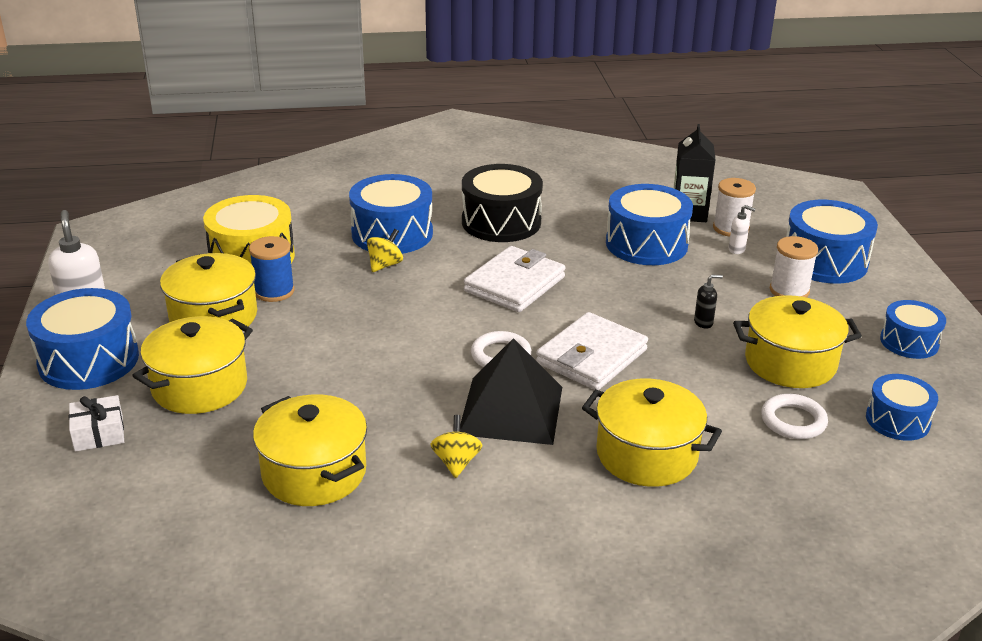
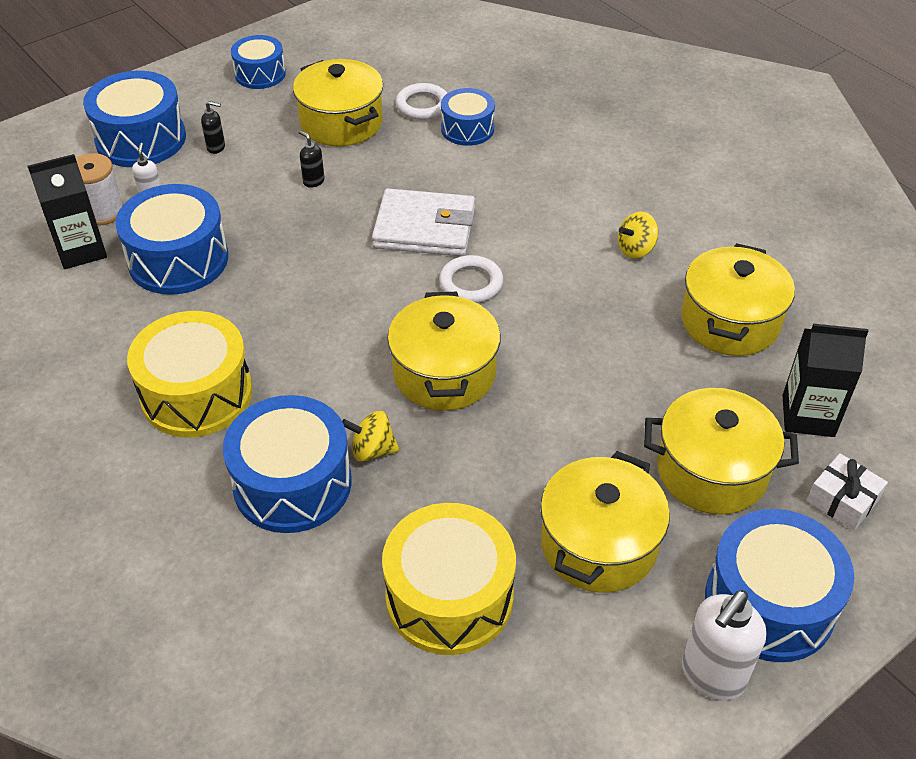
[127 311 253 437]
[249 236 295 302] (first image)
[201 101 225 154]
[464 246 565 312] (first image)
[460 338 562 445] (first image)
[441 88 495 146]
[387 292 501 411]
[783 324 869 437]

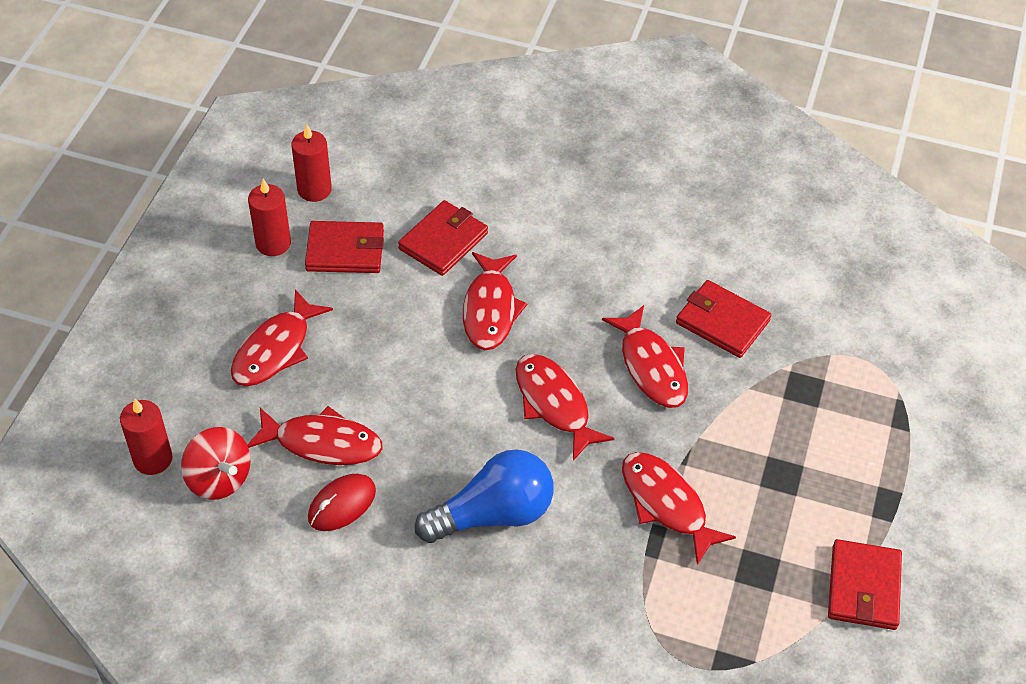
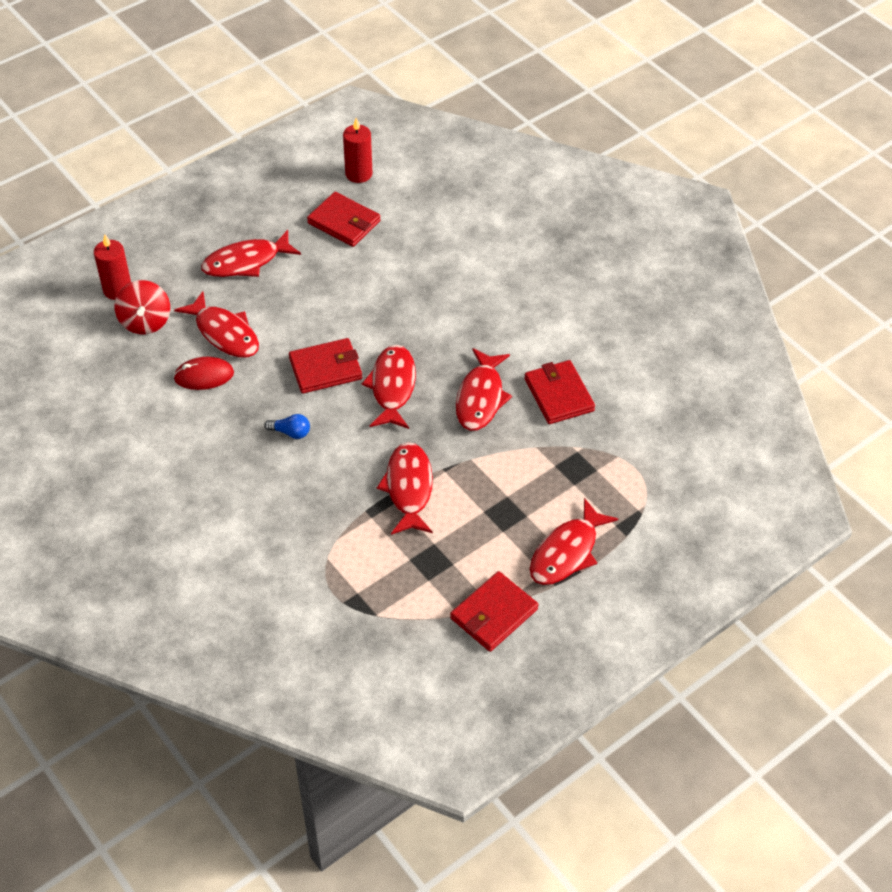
[248 179 291 256] (first image)
[289 338 362 394]
[530 498 618 585]
[264 414 310 439]

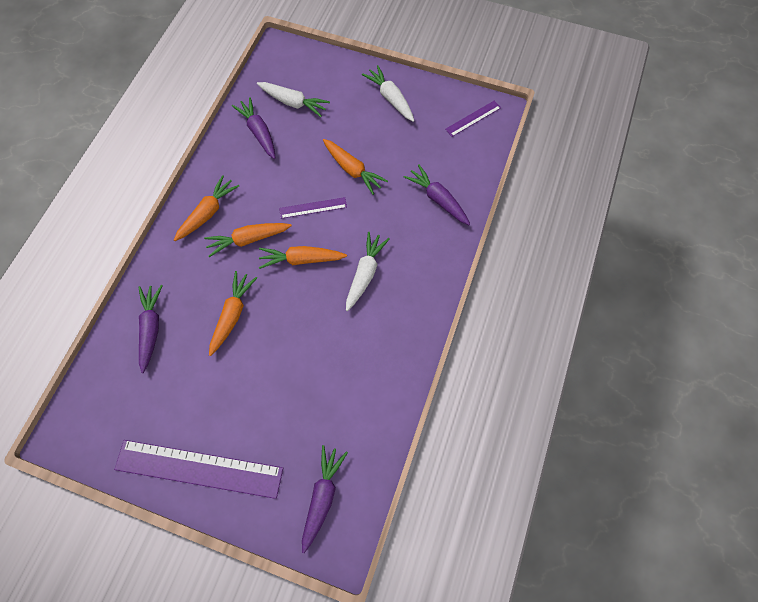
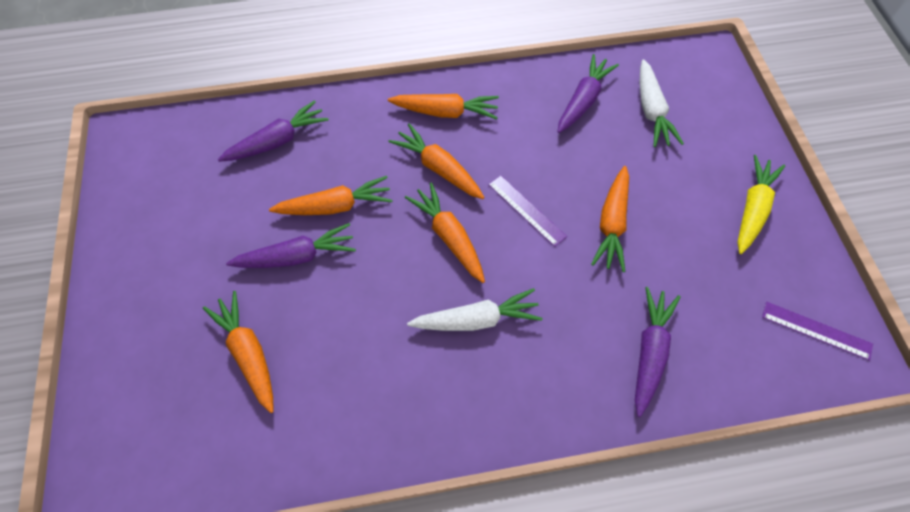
[737 155 785 254]
[114 440 283 499] (first image)
[226 223 356 268]
[203 291 274 413]

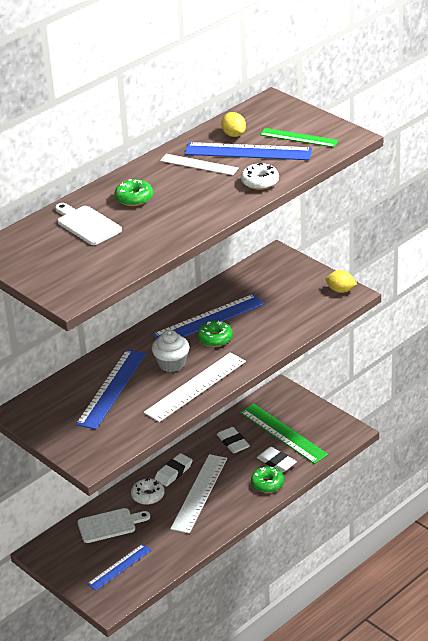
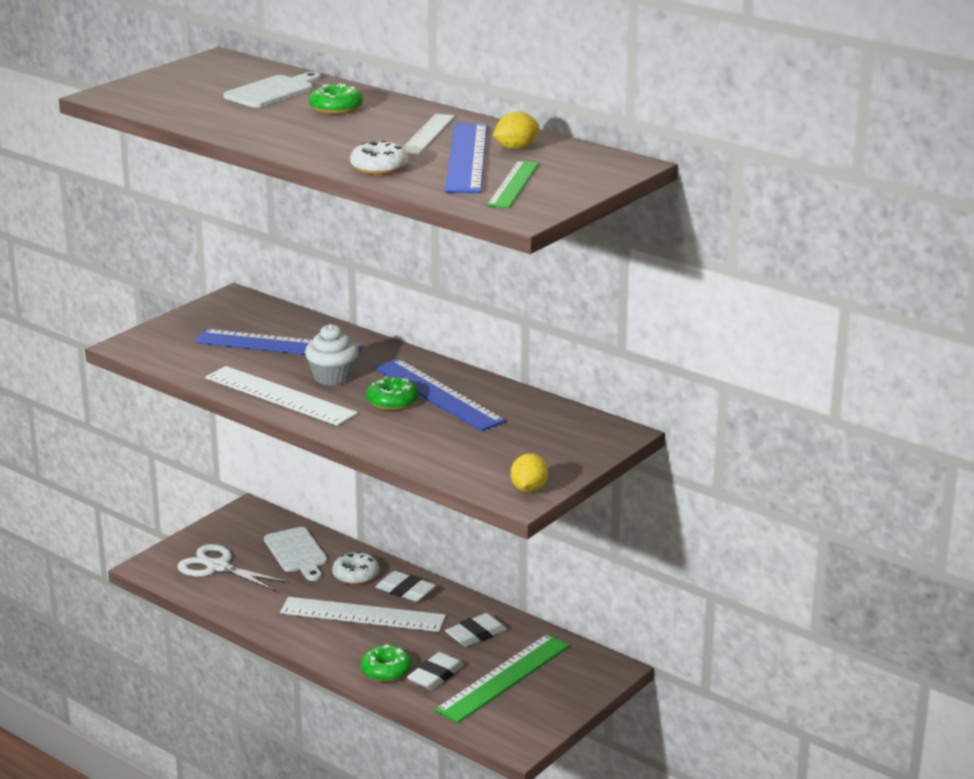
[177 544 288 591]

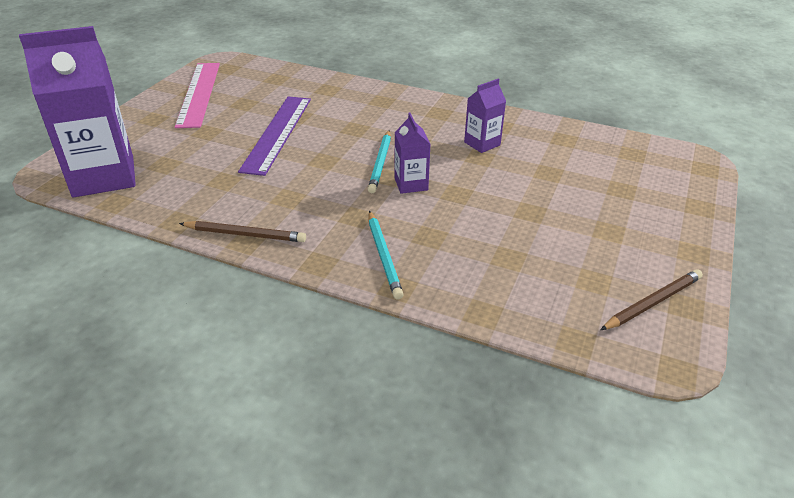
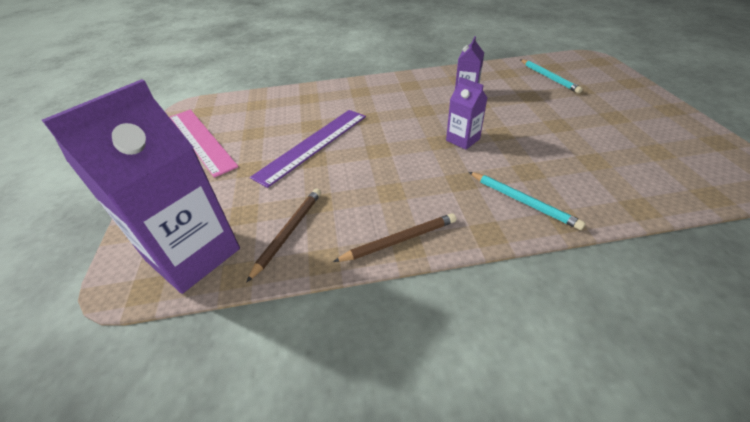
[250 110 366 188]
[520 59 583 93]
[246 188 321 283]

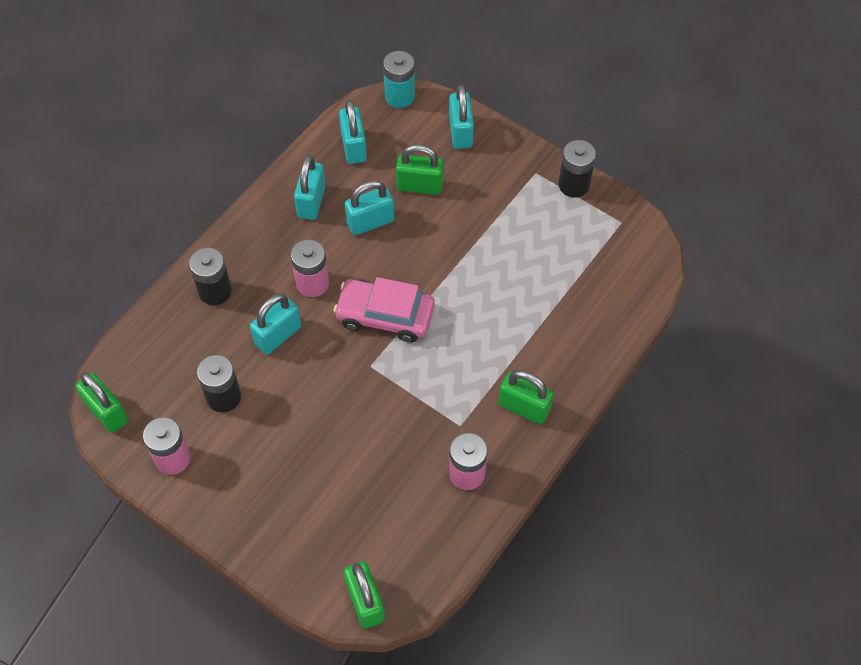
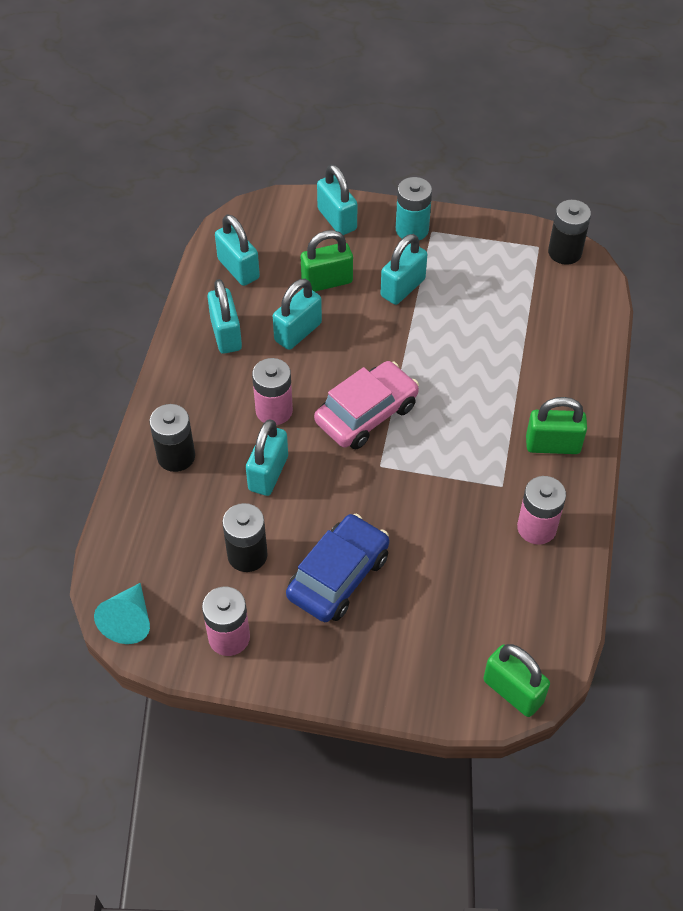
[396 177 432 240]
[548 200 591 265]
[314 361 419 449]
[94 583 150 644]
[381 234 427 305]
[286 514 389 622]

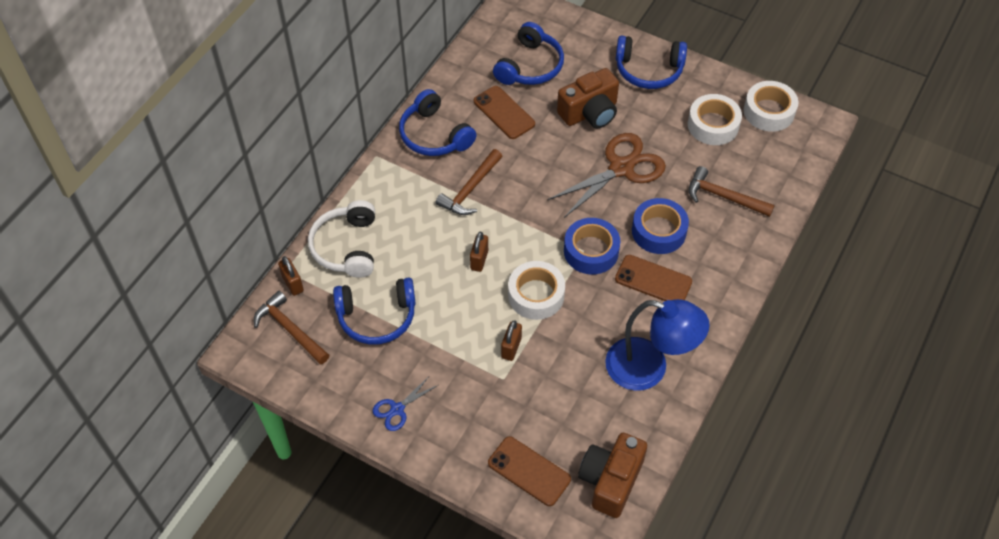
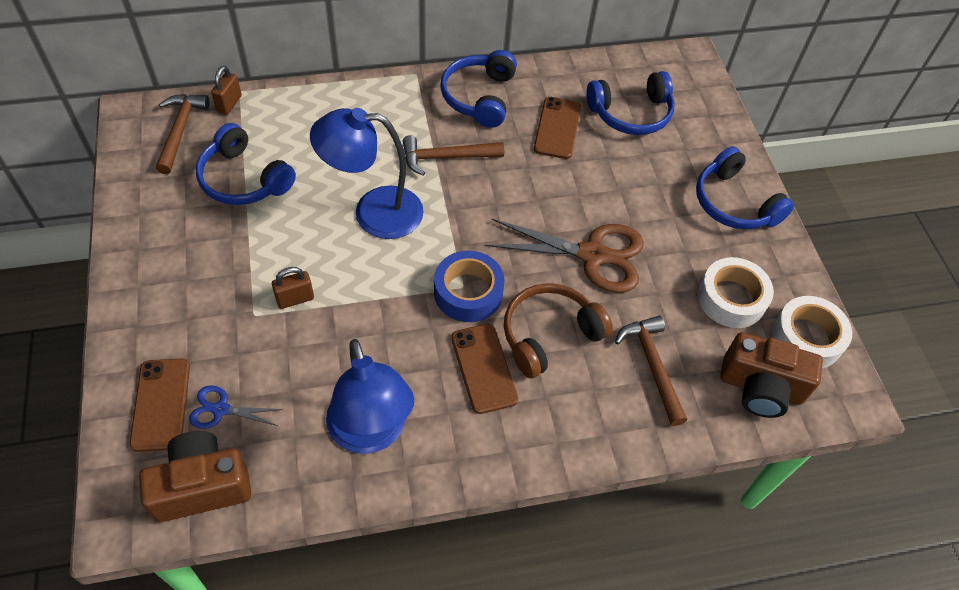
[720 332 823 418]
[504 283 613 378]
[308 200 375 278] (first image)
[310 108 424 239]
[508 261 565 320] (first image)
[189 385 283 429]

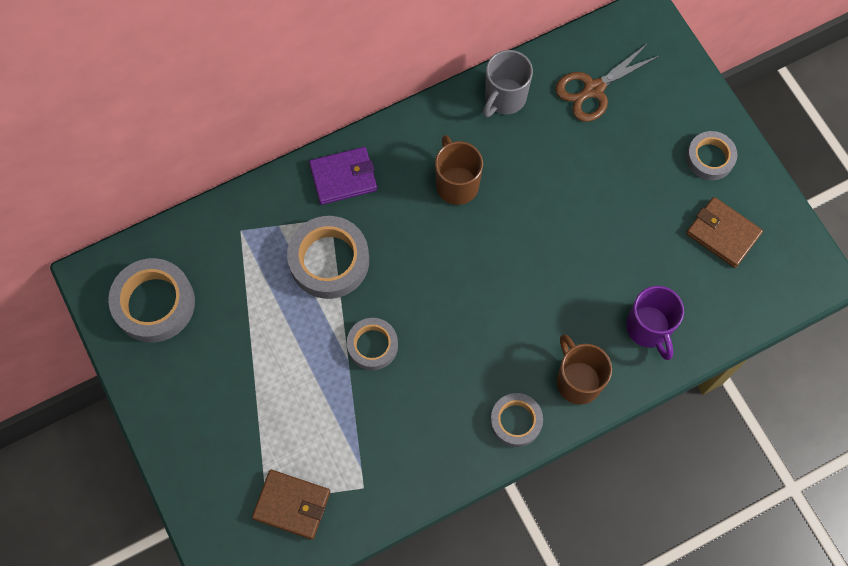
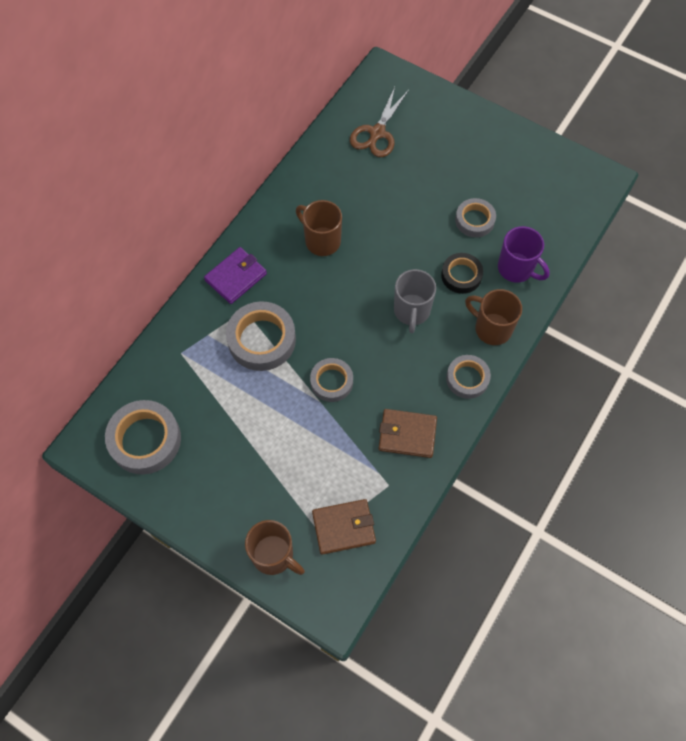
[394 269 436 333]
[455 198 496 238]
[379 409 437 458]
[441 253 483 294]
[245 520 305 575]

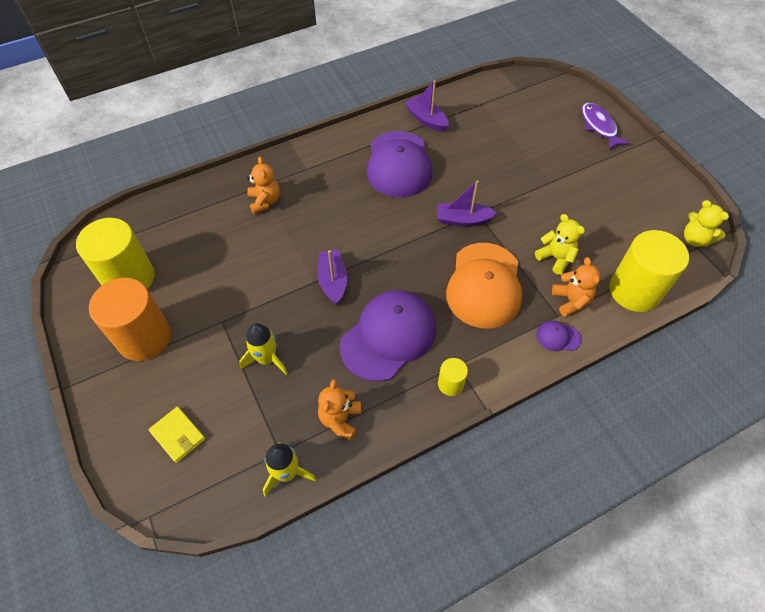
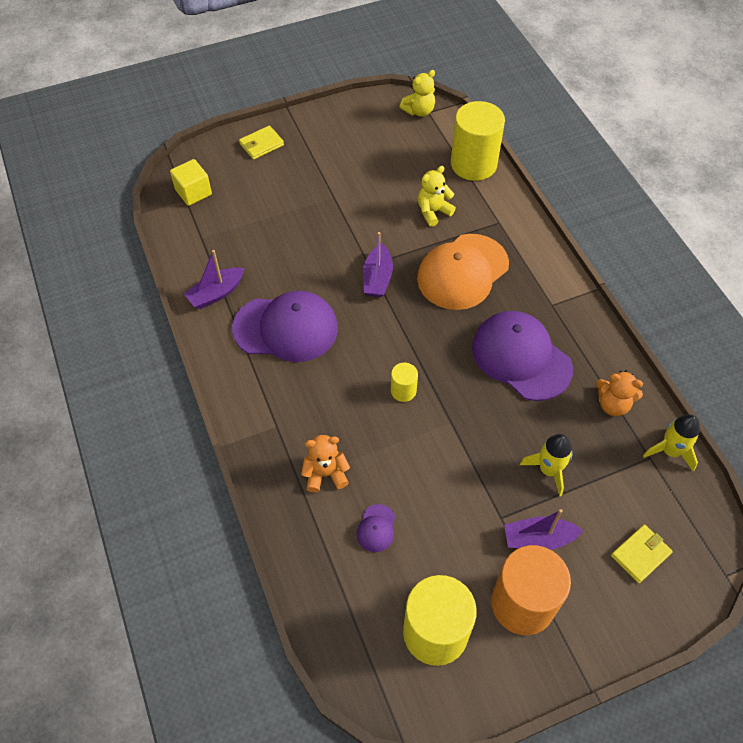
[239 125 284 160]
[417 234 509 310]
[504 509 583 550]
[552 257 601 317] (first image)
[357 504 395 552]
[391 363 418 402]
[170 159 212 206]

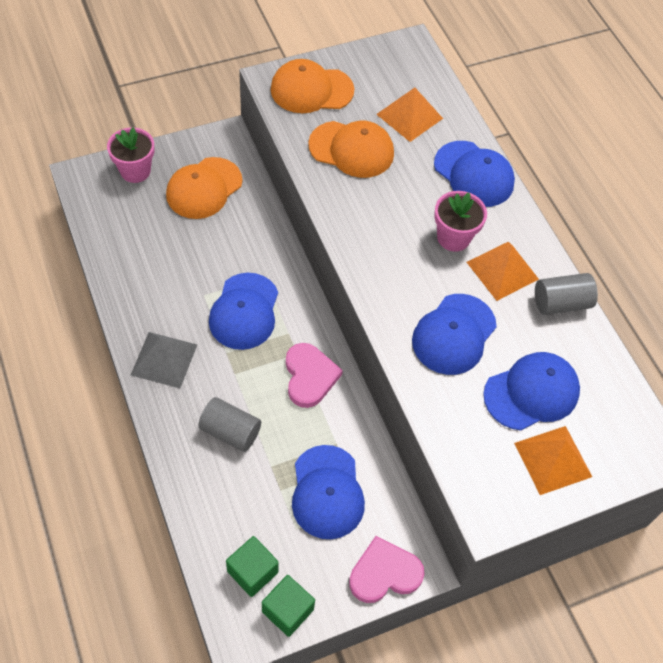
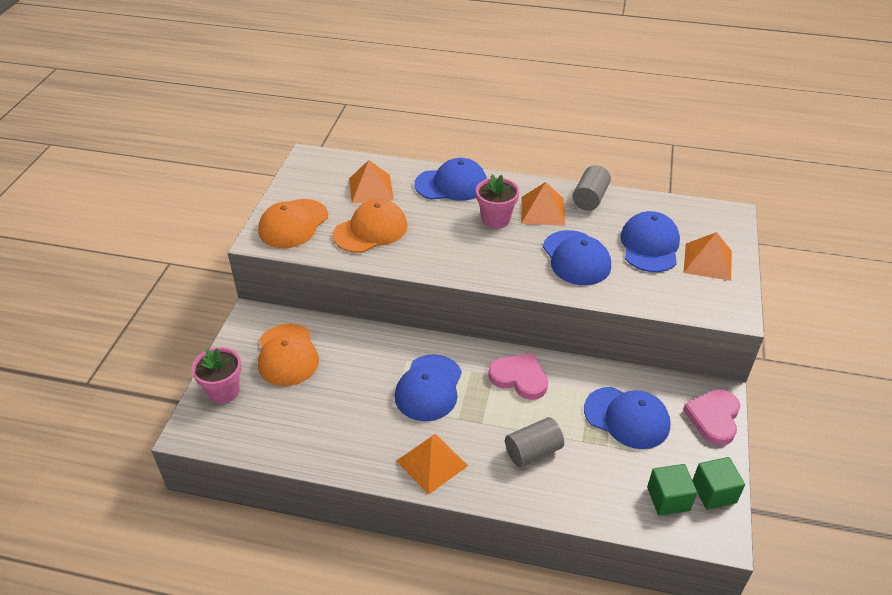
[395 354 462 421]
[396 434 468 495]

